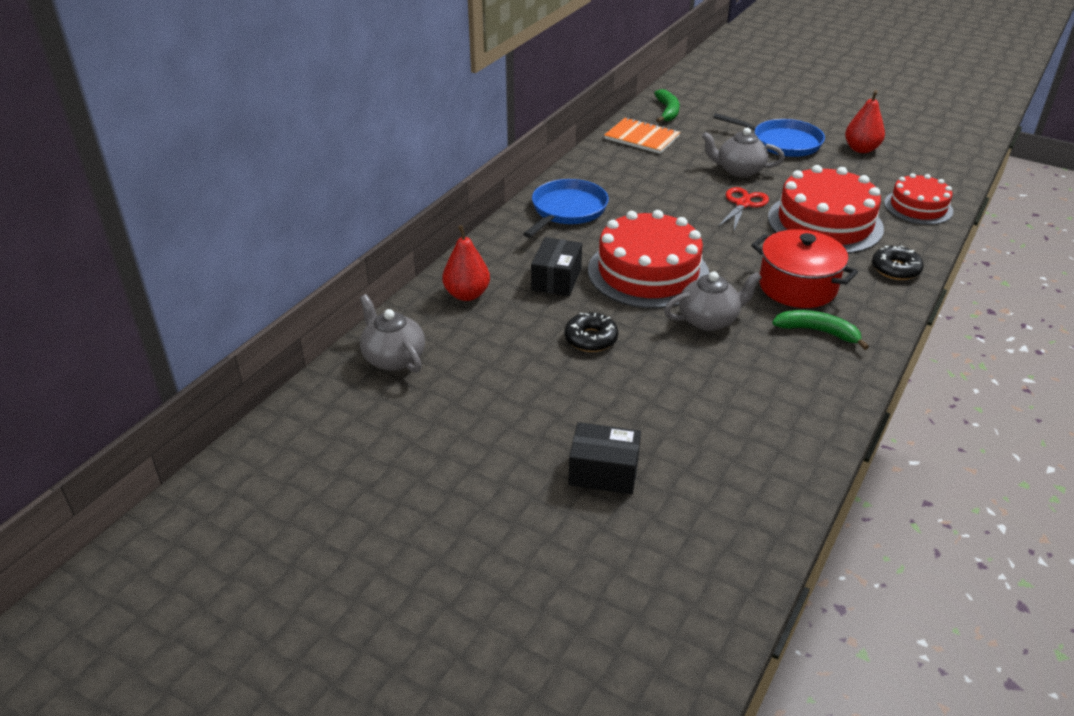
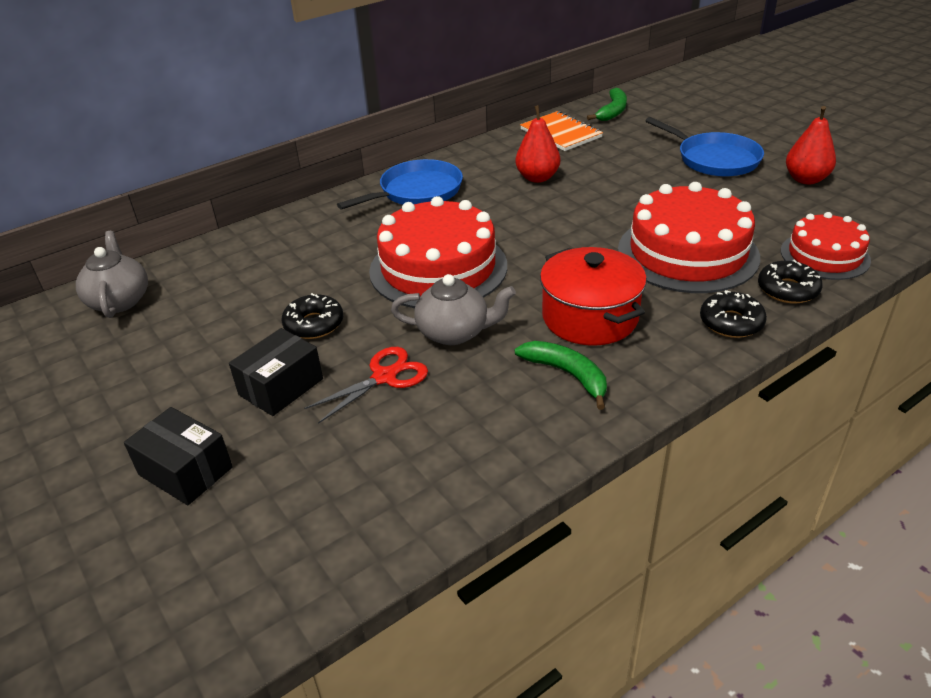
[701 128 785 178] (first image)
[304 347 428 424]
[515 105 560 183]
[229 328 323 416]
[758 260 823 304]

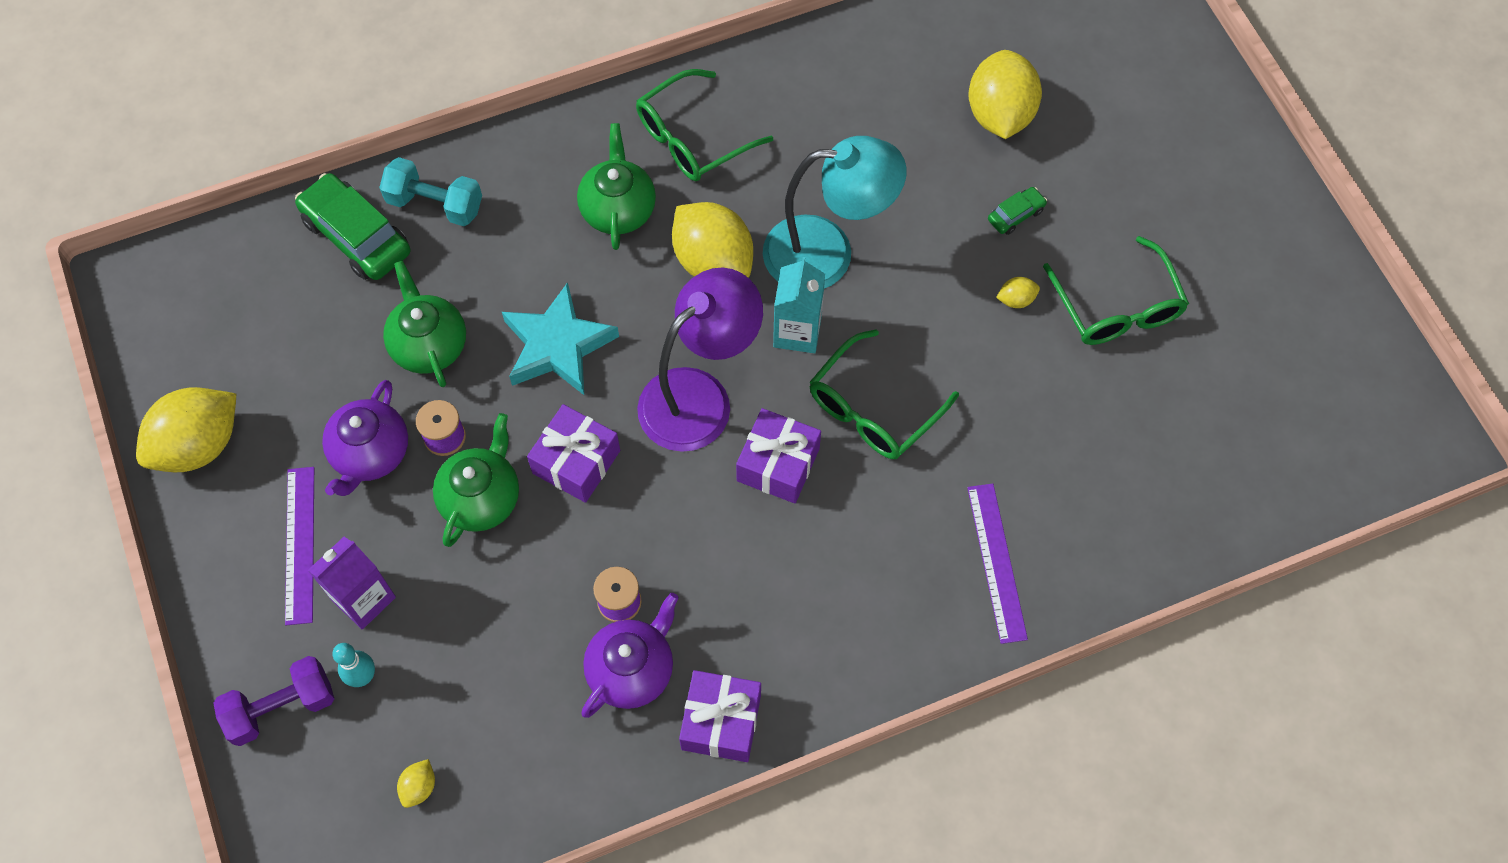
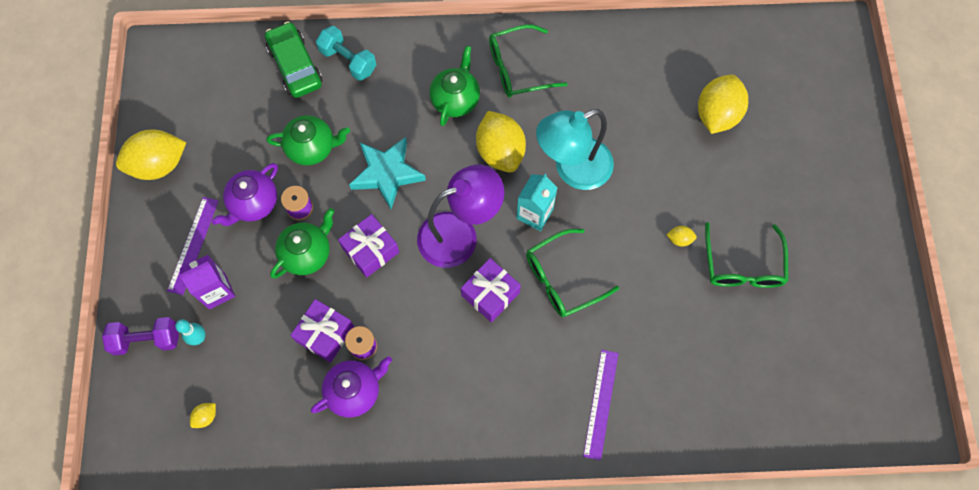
[536 109 614 190]
[988 187 1047 235] (first image)
[266 115 350 166]
[290 299 354 363]

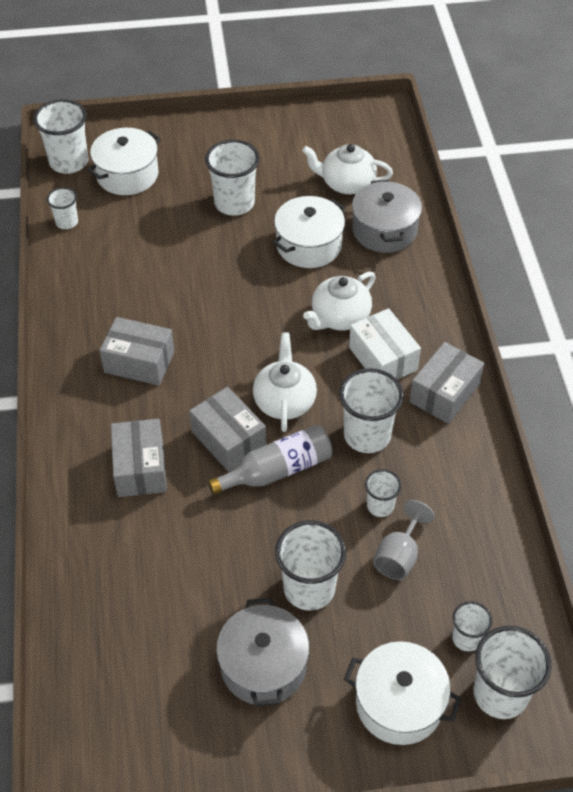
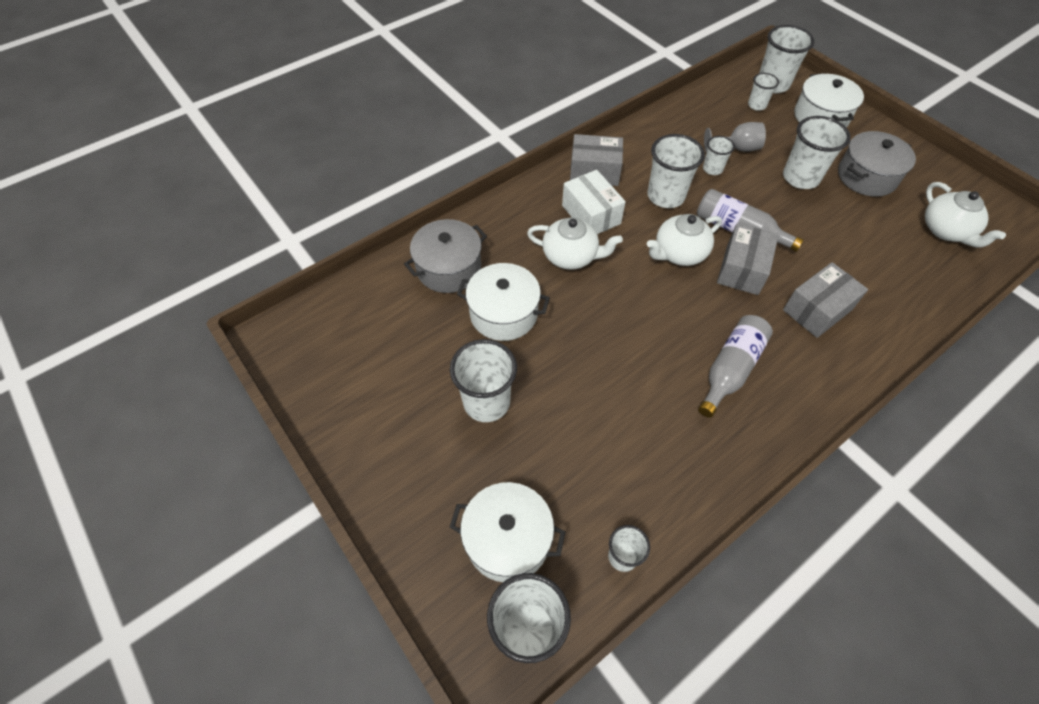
[925 182 1006 248]
[562 170 626 234]
[698 315 773 418]

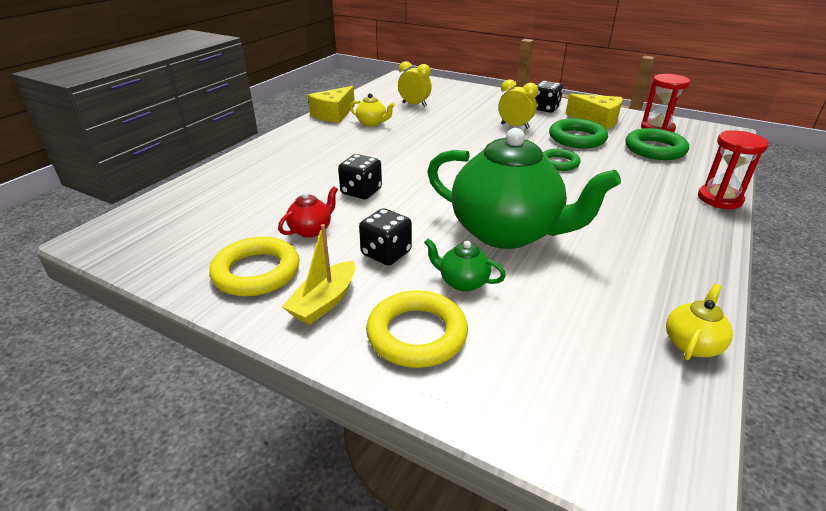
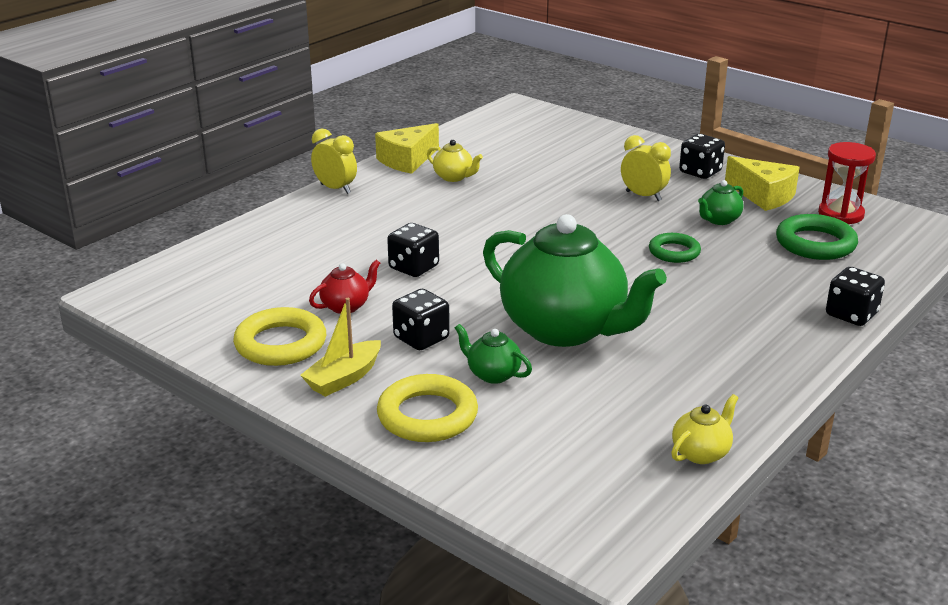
[311 129 357 194]
[698 180 744 225]
[826 267 885 326]

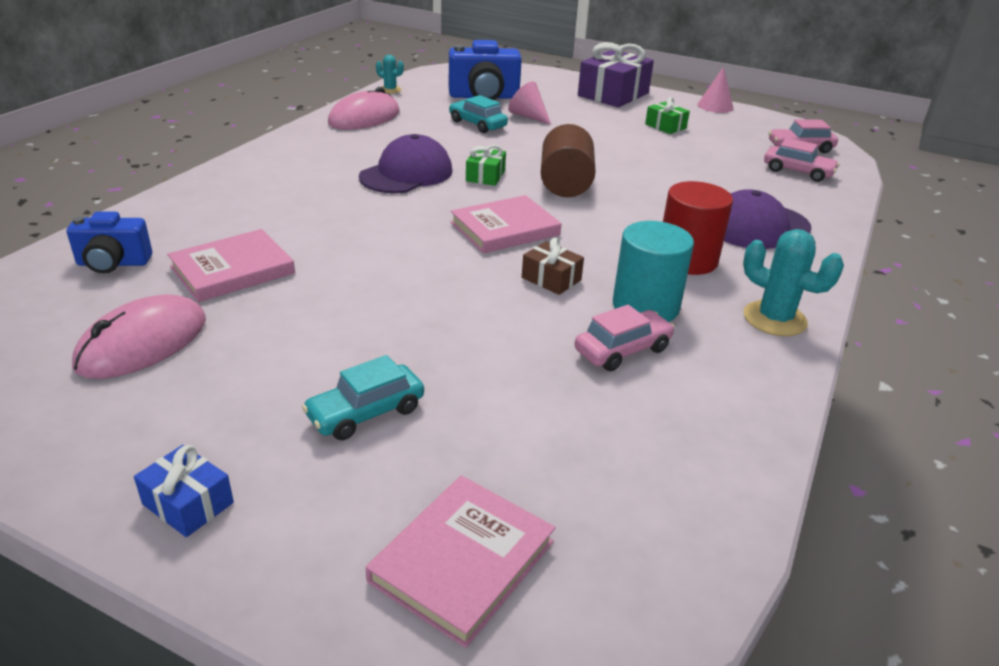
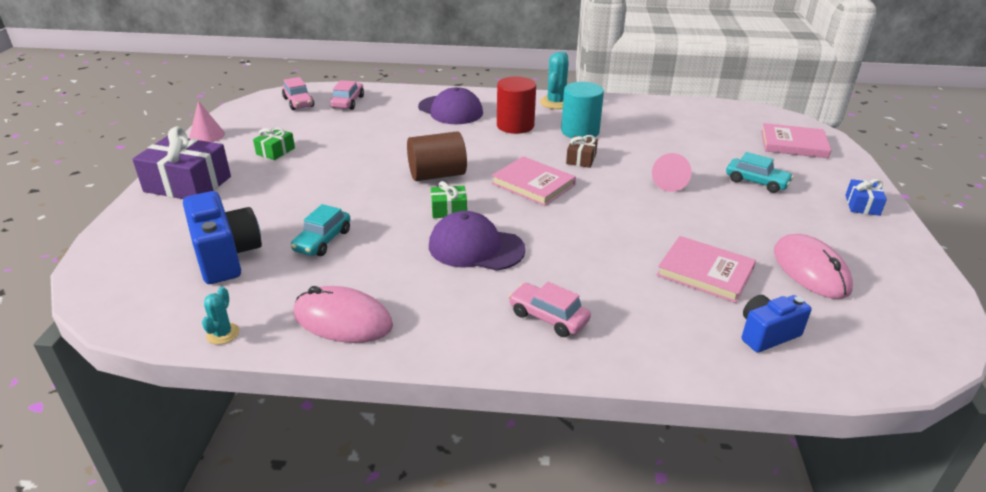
[652 153 692 192]
[742 295 811 352]
[774 234 853 299]
[508 282 591 337]

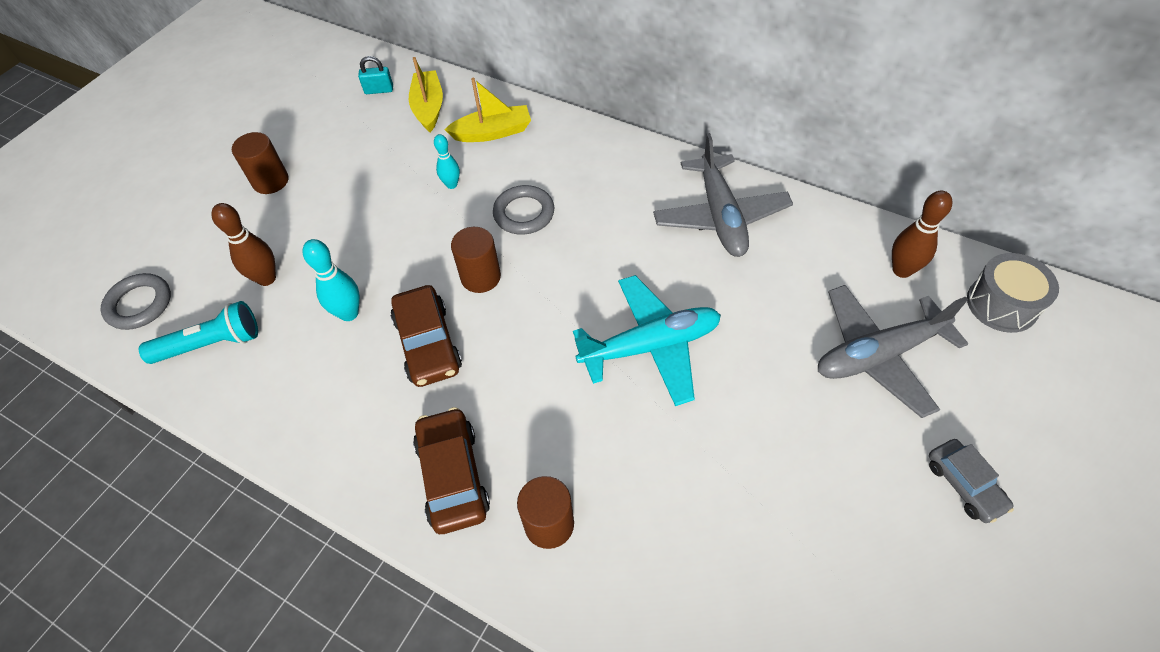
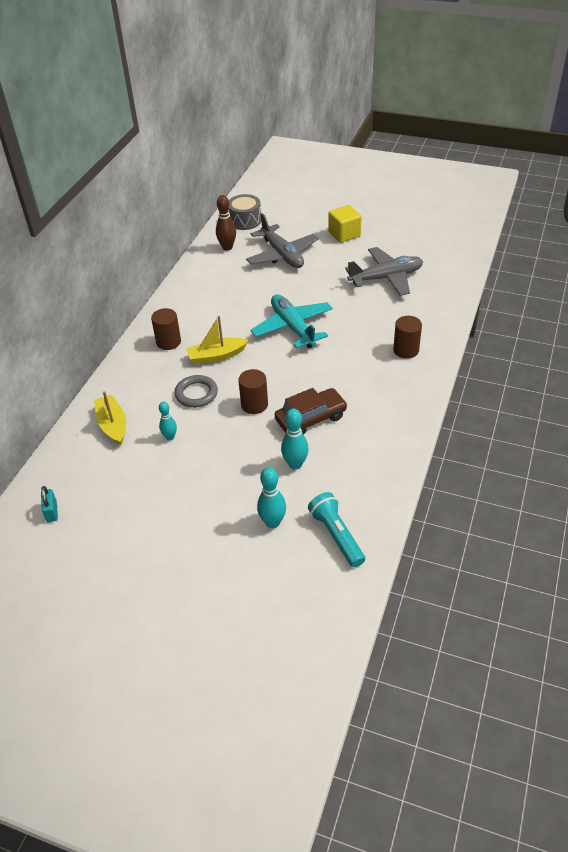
[186 316 248 364]
[151 308 181 350]
[345 247 423 296]
[257 467 286 528]
[101 273 171 330] (first image)
[413 407 490 534] (first image)
[328 205 362 243]

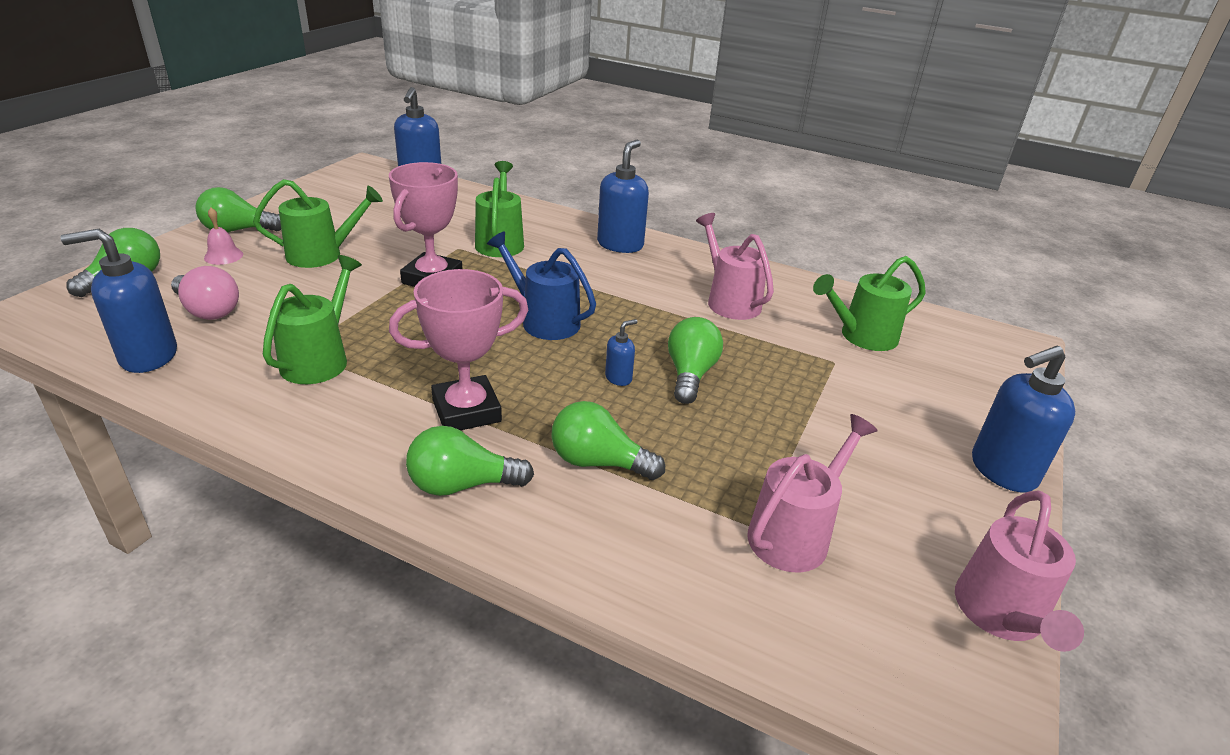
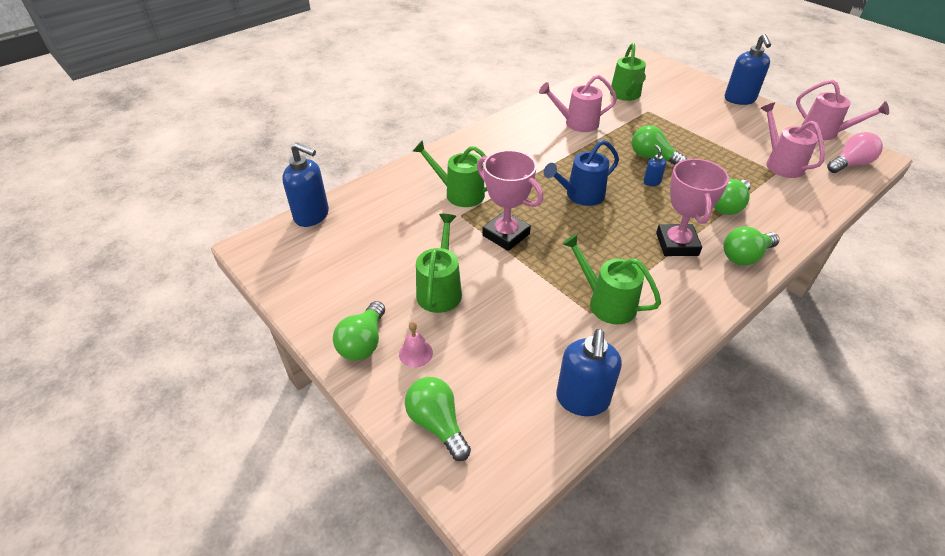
[597 140 649 253] (first image)
[827 132 883 173]
[724 226 780 266]

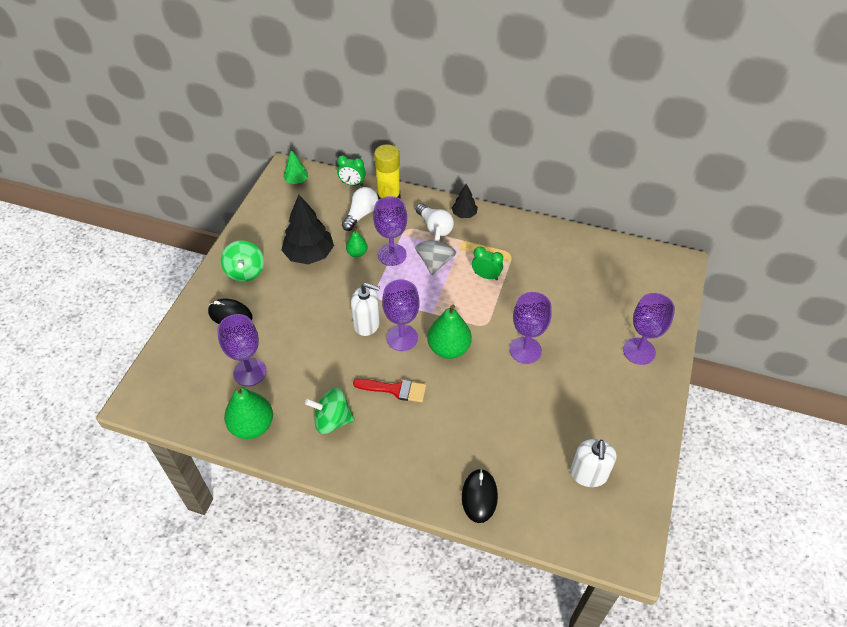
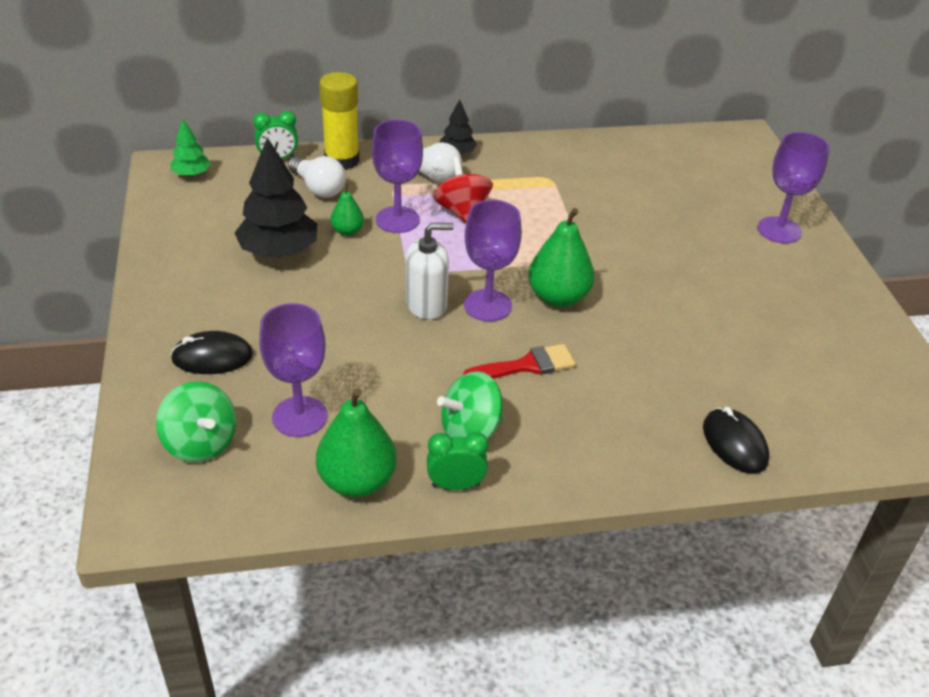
[288 156 346 198]
[433 157 493 223]
[156 381 236 463]
[427 432 488 490]
[510 292 552 364] (first image)
[570 439 617 487] (first image)

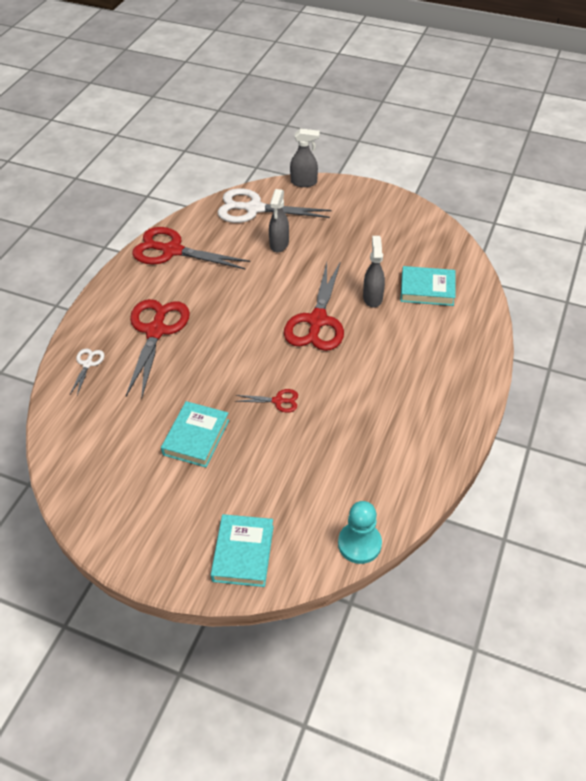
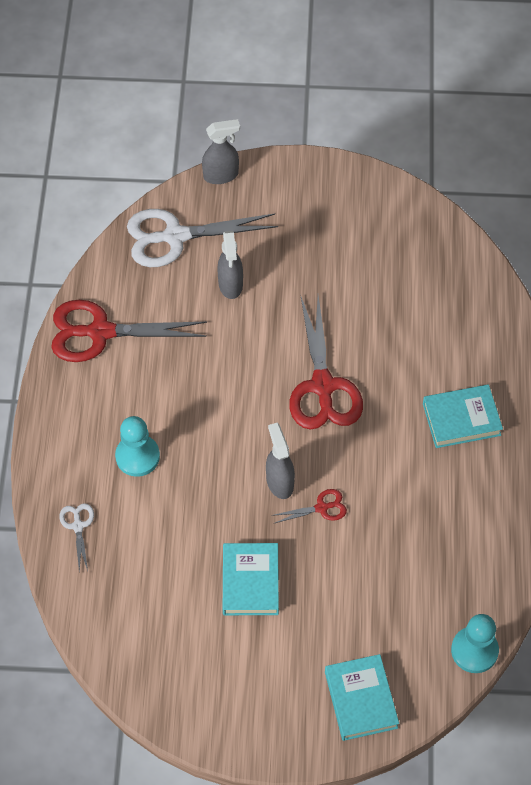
[266 423 295 499]
[423 385 503 448]
[115 416 160 477]

